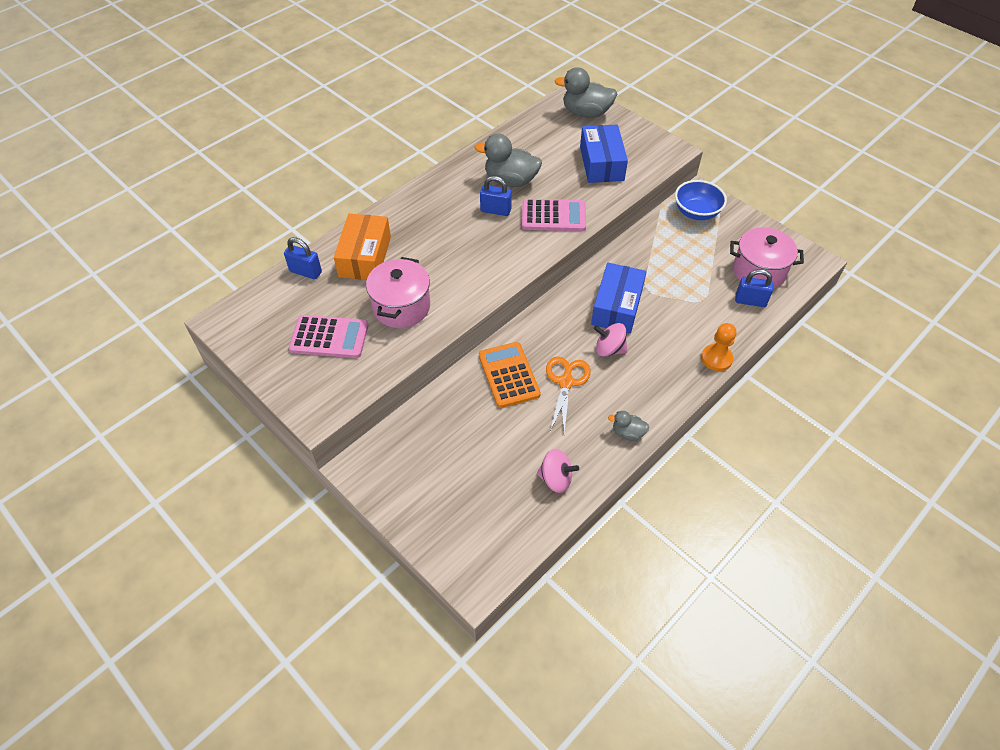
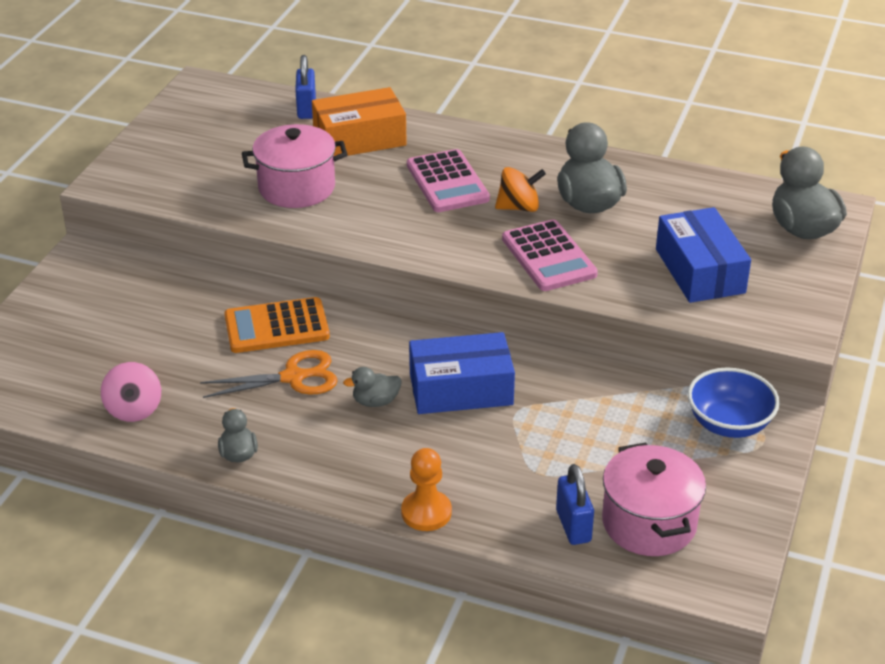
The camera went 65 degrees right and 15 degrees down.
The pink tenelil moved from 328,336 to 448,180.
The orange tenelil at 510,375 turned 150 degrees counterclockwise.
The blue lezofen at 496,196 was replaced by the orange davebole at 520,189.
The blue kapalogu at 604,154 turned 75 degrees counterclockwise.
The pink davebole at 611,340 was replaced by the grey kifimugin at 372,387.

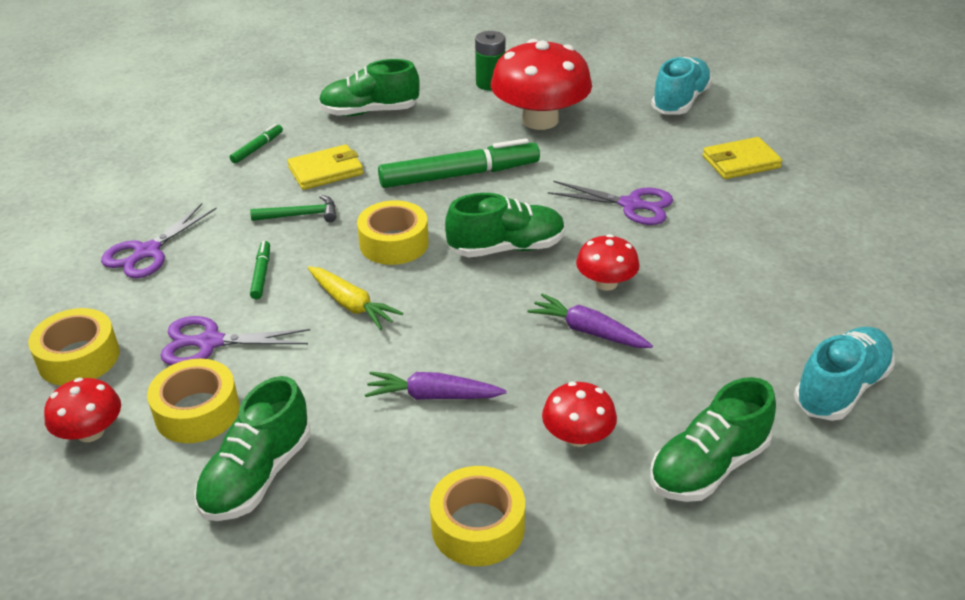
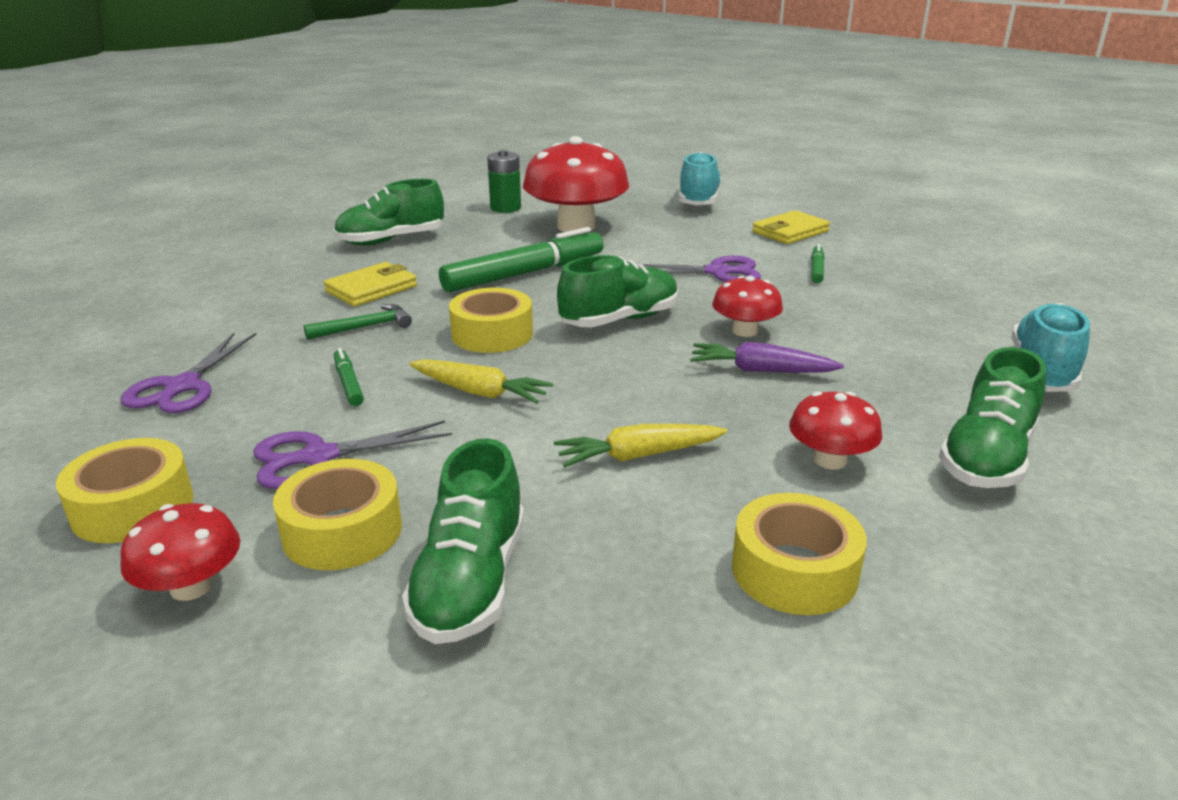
The camera went 20 degrees left and 10 degrees down.
The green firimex moved from 256,144 to 817,263.
The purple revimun at 436,385 became the yellow revimun at 641,445.

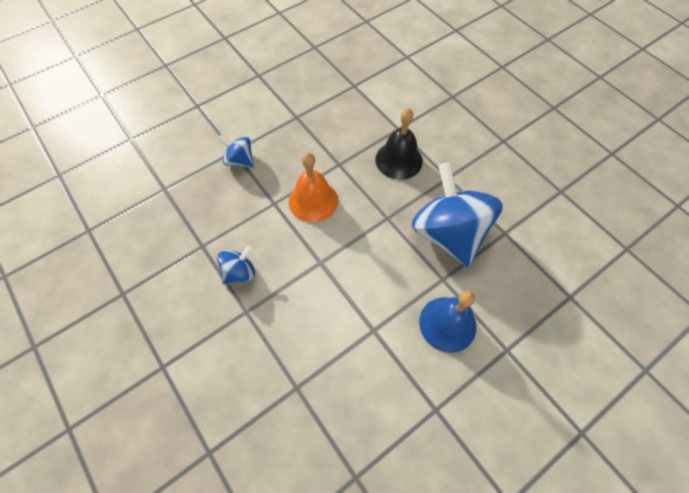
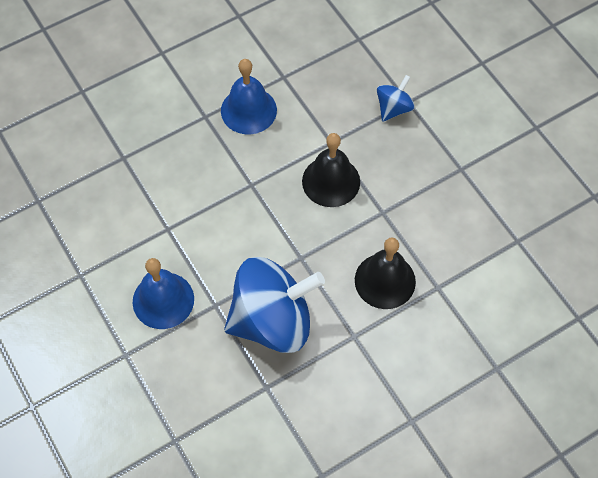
The camera went 95 degrees right and 0 degrees up.
The blue davebole at 236,265 was replaced by the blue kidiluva at 249,96.
The orange kidiluva at 313,188 became the black kidiluva at 331,170.

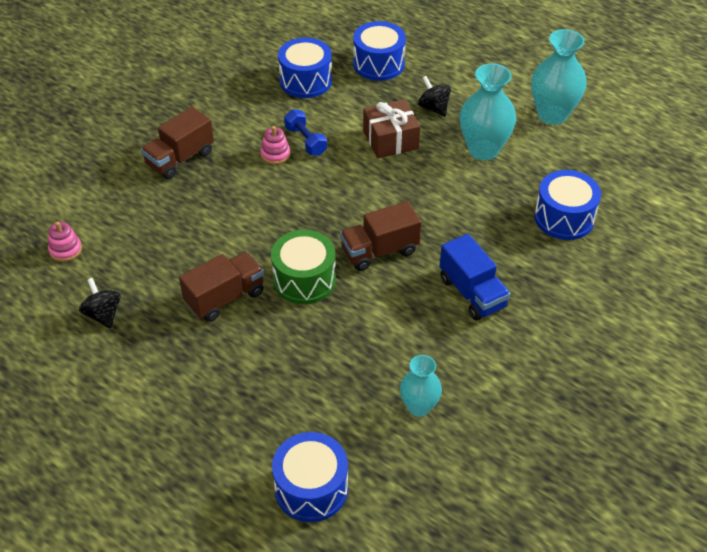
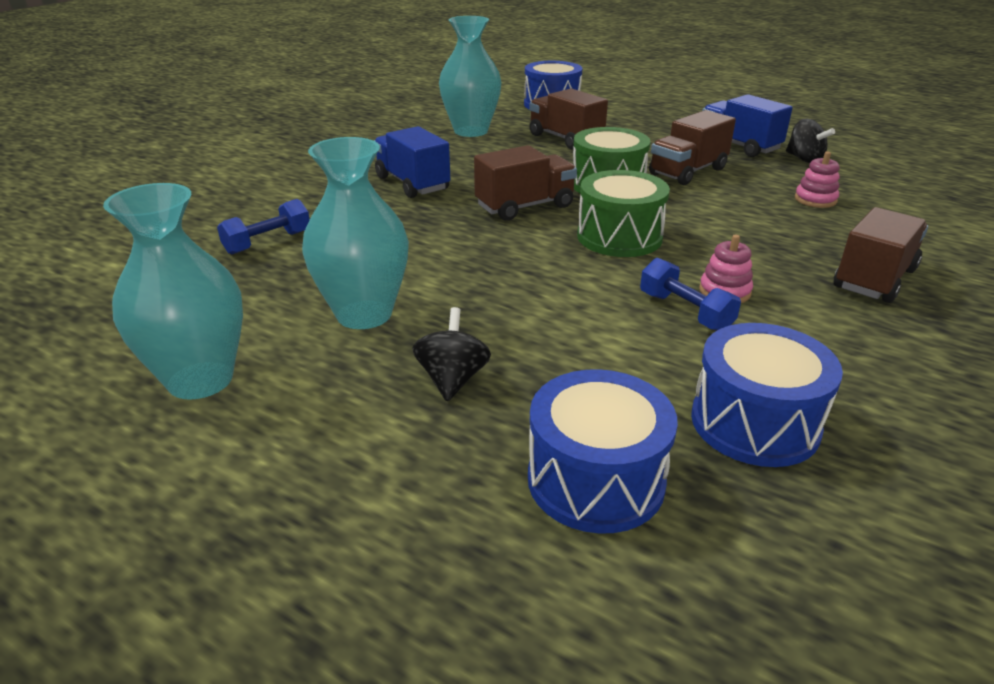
The camera went 175 degrees right and 15 degrees down.
The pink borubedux moved from 65,242 to 817,179.
The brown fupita at 391,128 disappeared.
The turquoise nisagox at 421,386 changed to 1.65 times the size.
The black davebole at 434,96 turned 135 degrees counterclockwise.
The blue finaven at 567,205 was replaced by the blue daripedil at 263,226.
The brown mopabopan at 568,119 appeared.
The green finaven at 623,213 appeared.
The blue mopabopan at 747,125 appeared.

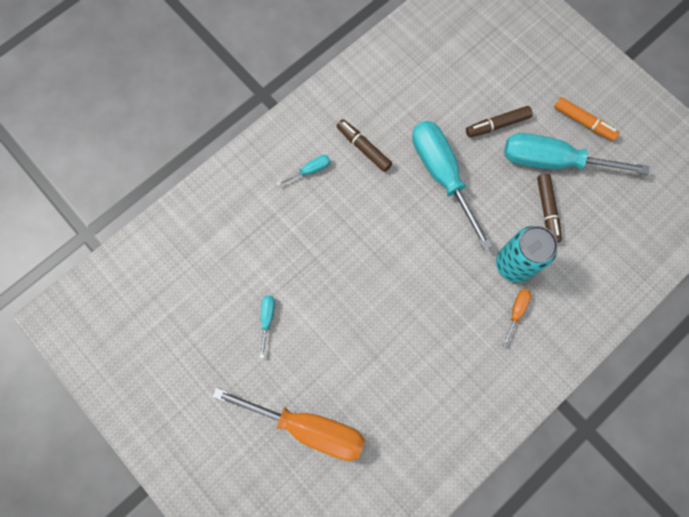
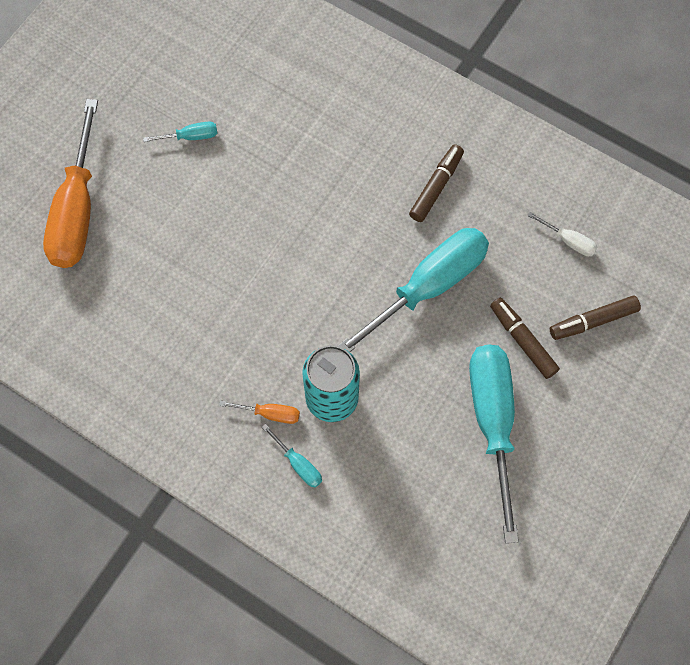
The camera went 75 degrees right and 5 degrees down.
The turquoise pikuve moved from 303,170 to 292,456.
The brown firimex moved from 549,208 to 595,317.
The orange firimex at 587,119 disappeared.
The white pikuve at 562,234 appeared.

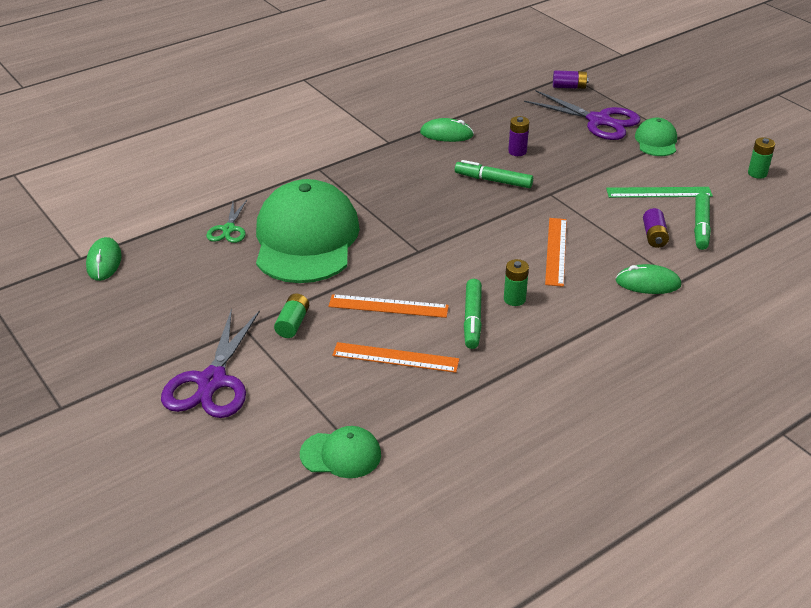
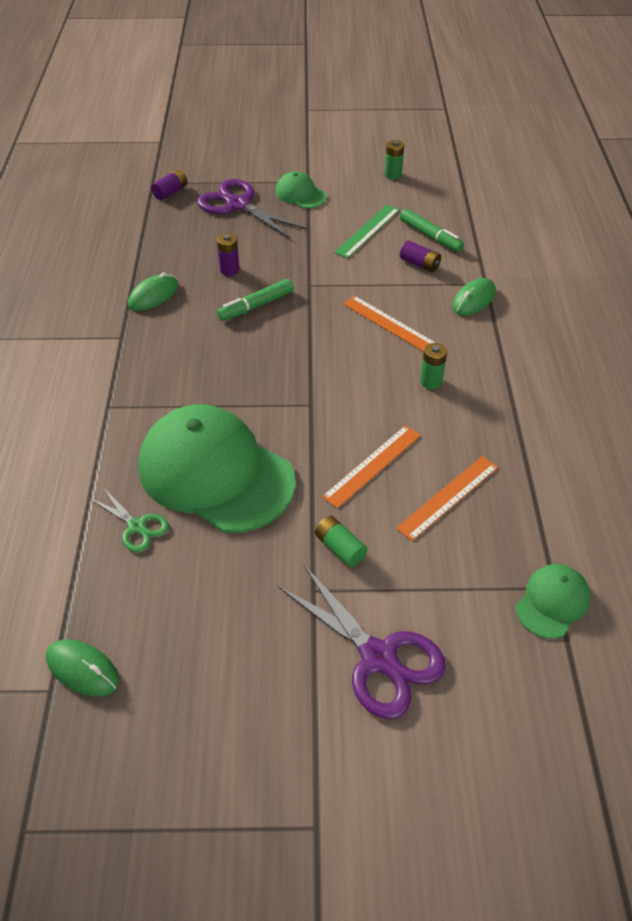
The camera went 55 degrees left and 10 degrees up.
The green firimex at 473,314 disappeared.
The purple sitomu at 582,115 turned 120 degrees counterclockwise.

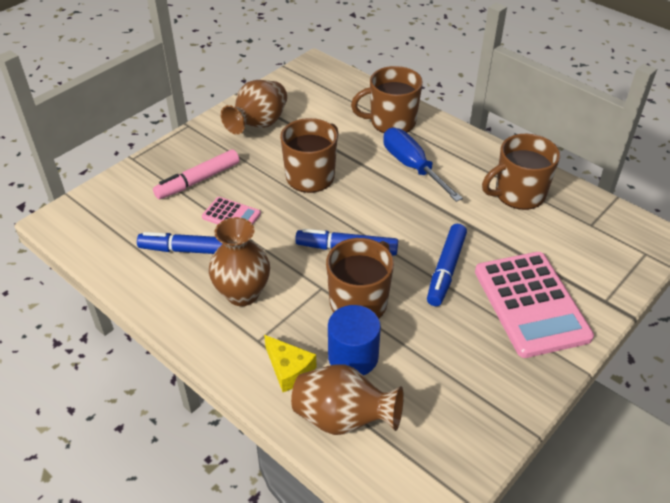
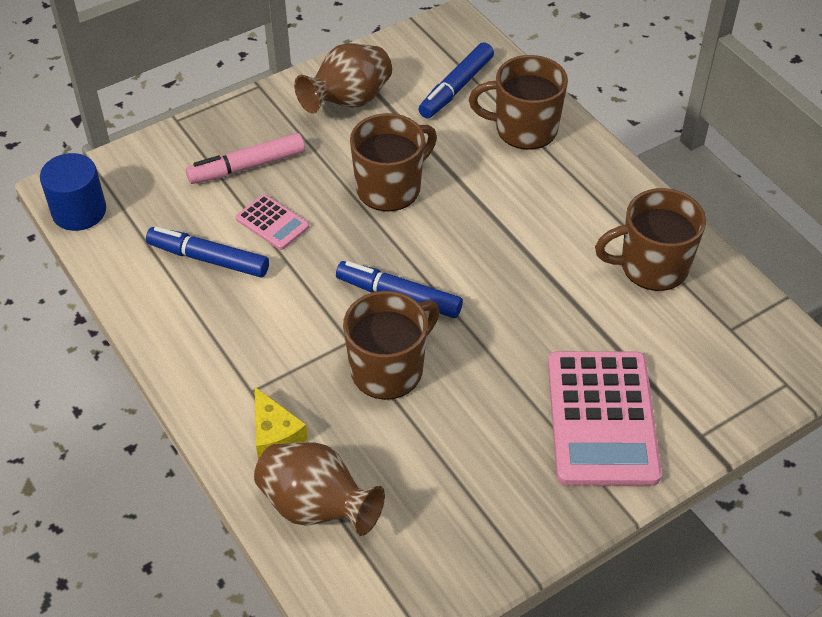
The camera went 15 degrees right and 5 degrees up.
The brown nisagox at 239,261 disappeared.
The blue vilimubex moved from 354,340 to 73,192.
The blue pikuve at 423,165 disappeared.
The blue firimex moved from 447,265 to 456,80.

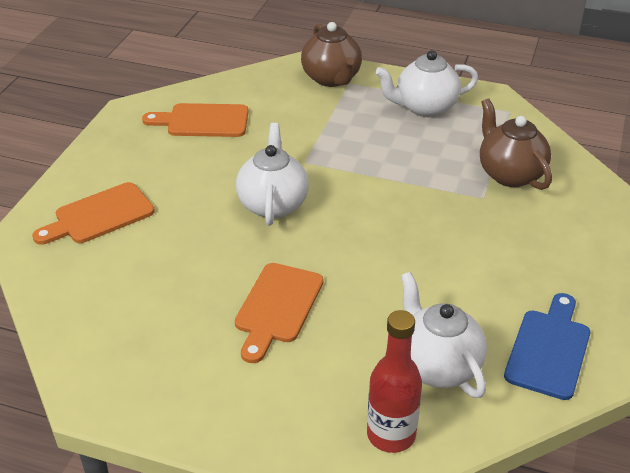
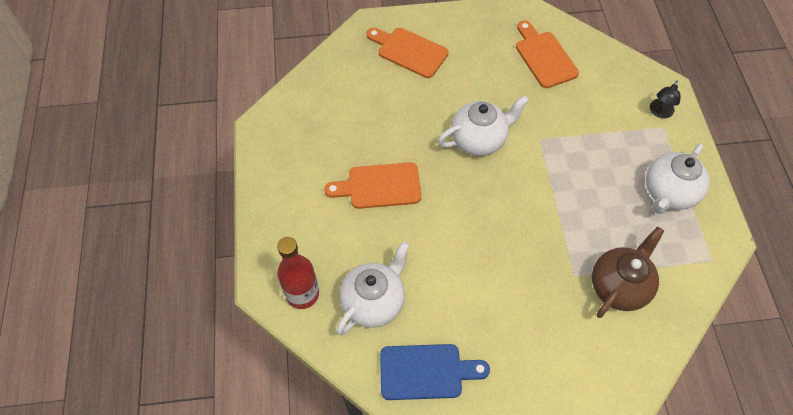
The camera went 65 degrees right and 20 degrees up.
The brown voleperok at 331,54 was replaced by the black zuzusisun at 665,99.
The white voleperok at 426,83 turned 105 degrees counterclockwise.

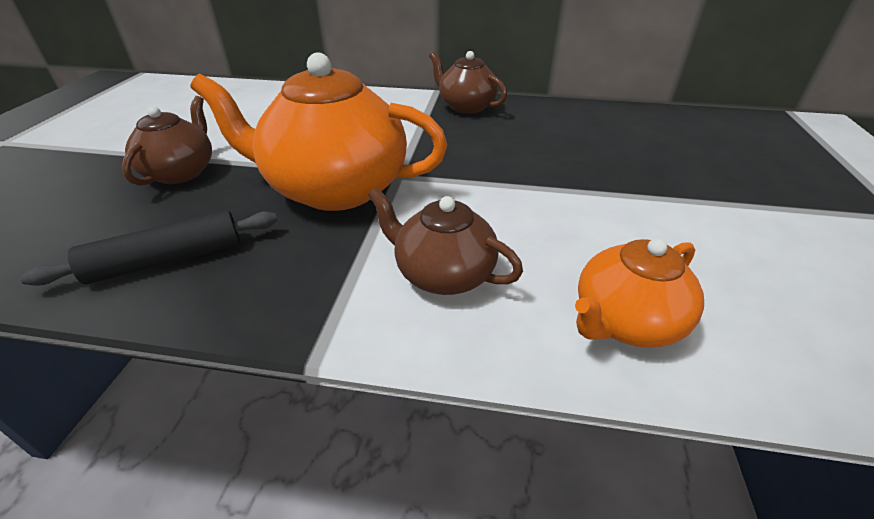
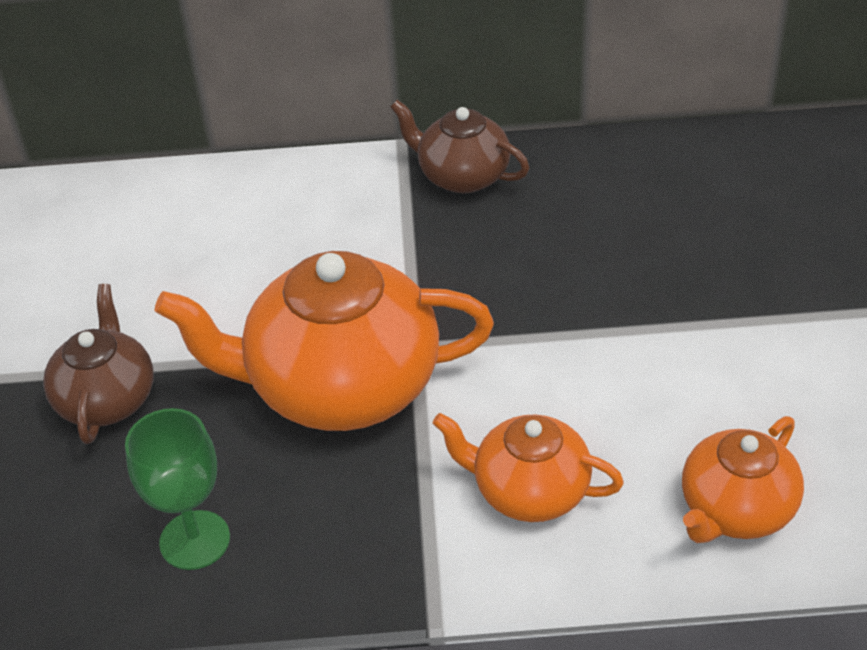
The camera went 10 degrees left and 5 degrees up.
The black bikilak at 148,248 was replaced by the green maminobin at 177,489.
The brown voleperok at 445,241 became the orange voleperok at 528,467.

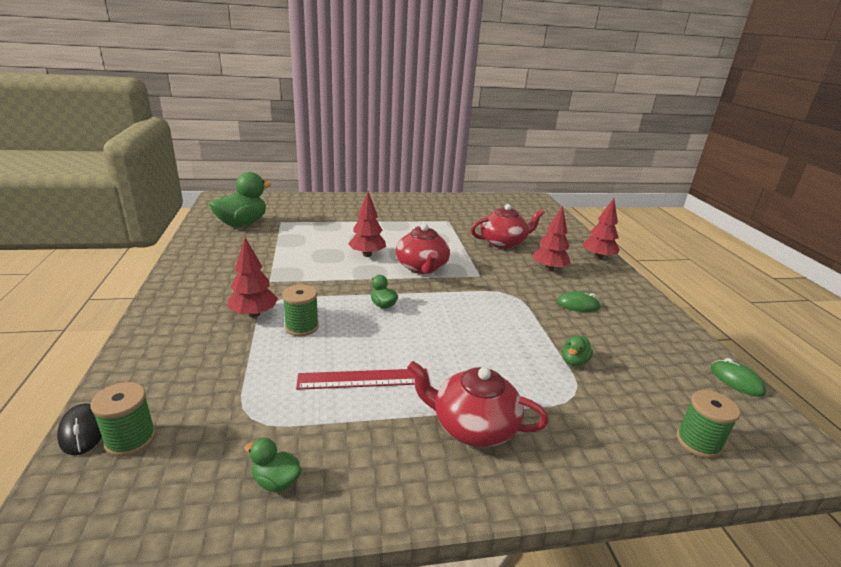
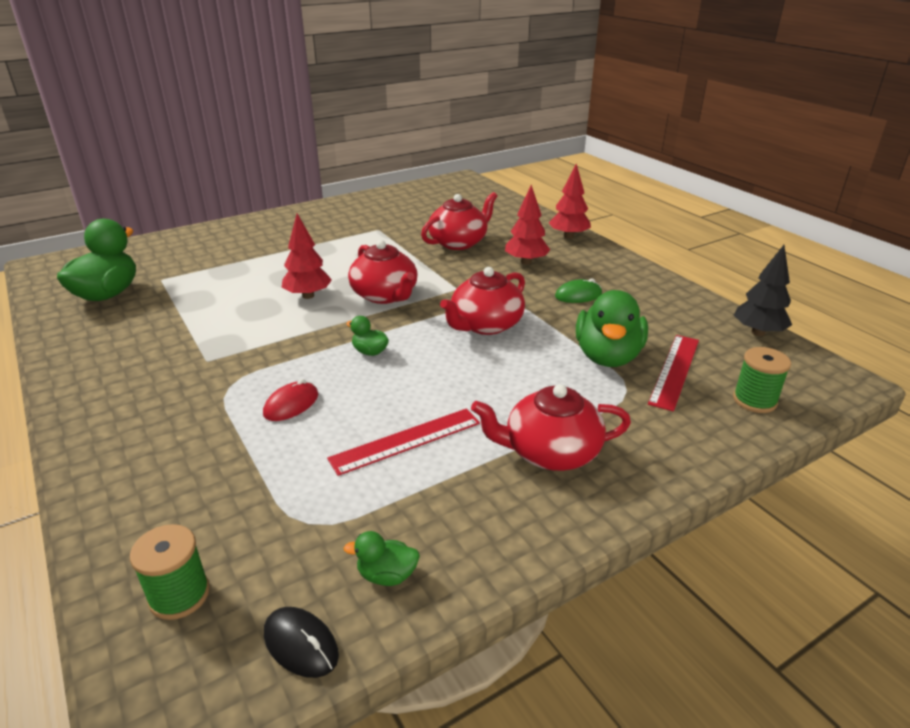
The camera went 20 degrees left and 5 degrees up.
The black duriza moved from 79,429 to 301,642.
The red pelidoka at 253,278 disappeared.
The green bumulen at 300,310 was replaced by the red duriza at 290,400.
The green kifimugin at 577,351 changed to 2.20 times the size.
The green duriza at 738,377 was replaced by the black pelidoka at 763,290.
The red voleperok at 482,301 appeared.
The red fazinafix at 673,373 appeared.

